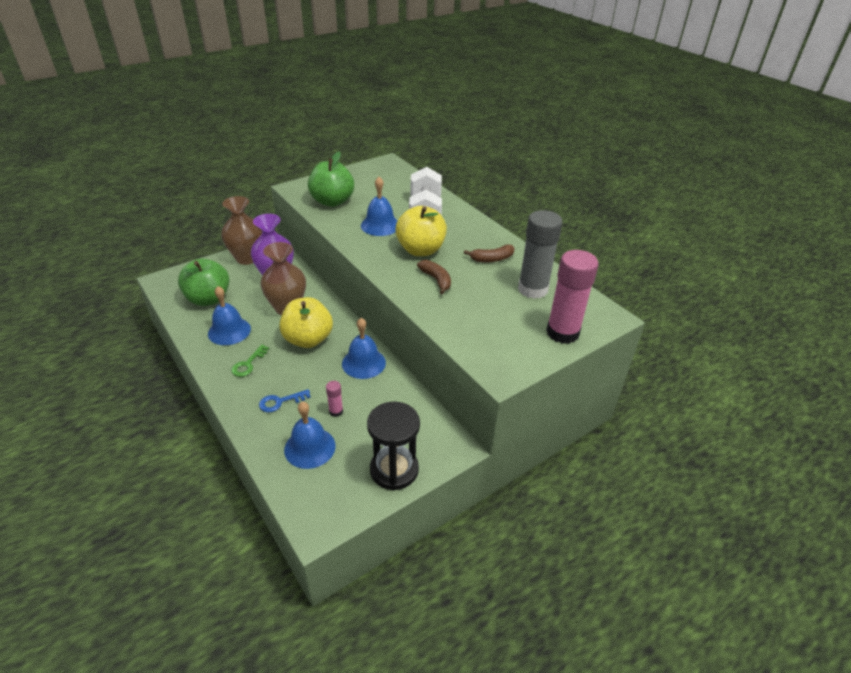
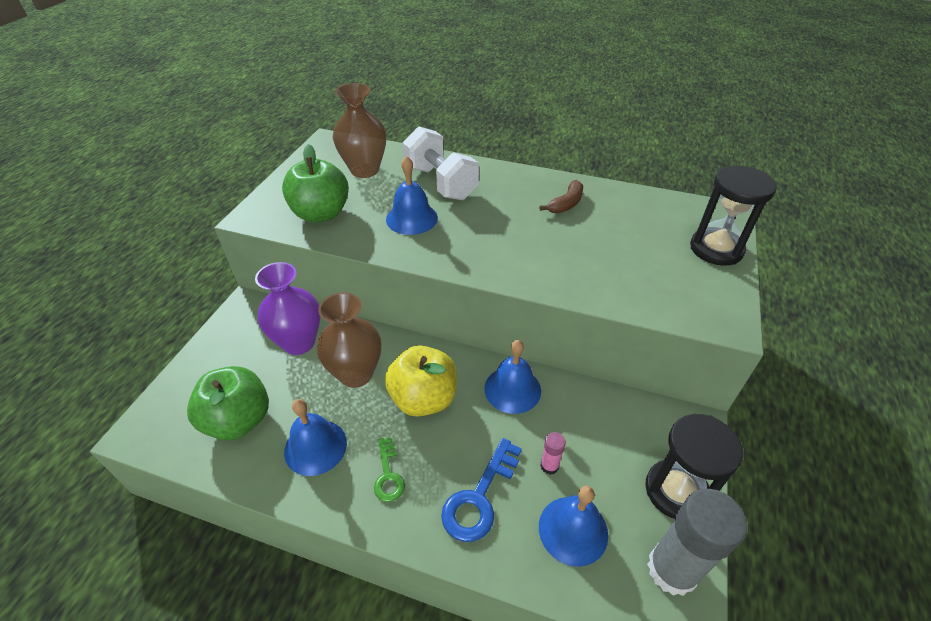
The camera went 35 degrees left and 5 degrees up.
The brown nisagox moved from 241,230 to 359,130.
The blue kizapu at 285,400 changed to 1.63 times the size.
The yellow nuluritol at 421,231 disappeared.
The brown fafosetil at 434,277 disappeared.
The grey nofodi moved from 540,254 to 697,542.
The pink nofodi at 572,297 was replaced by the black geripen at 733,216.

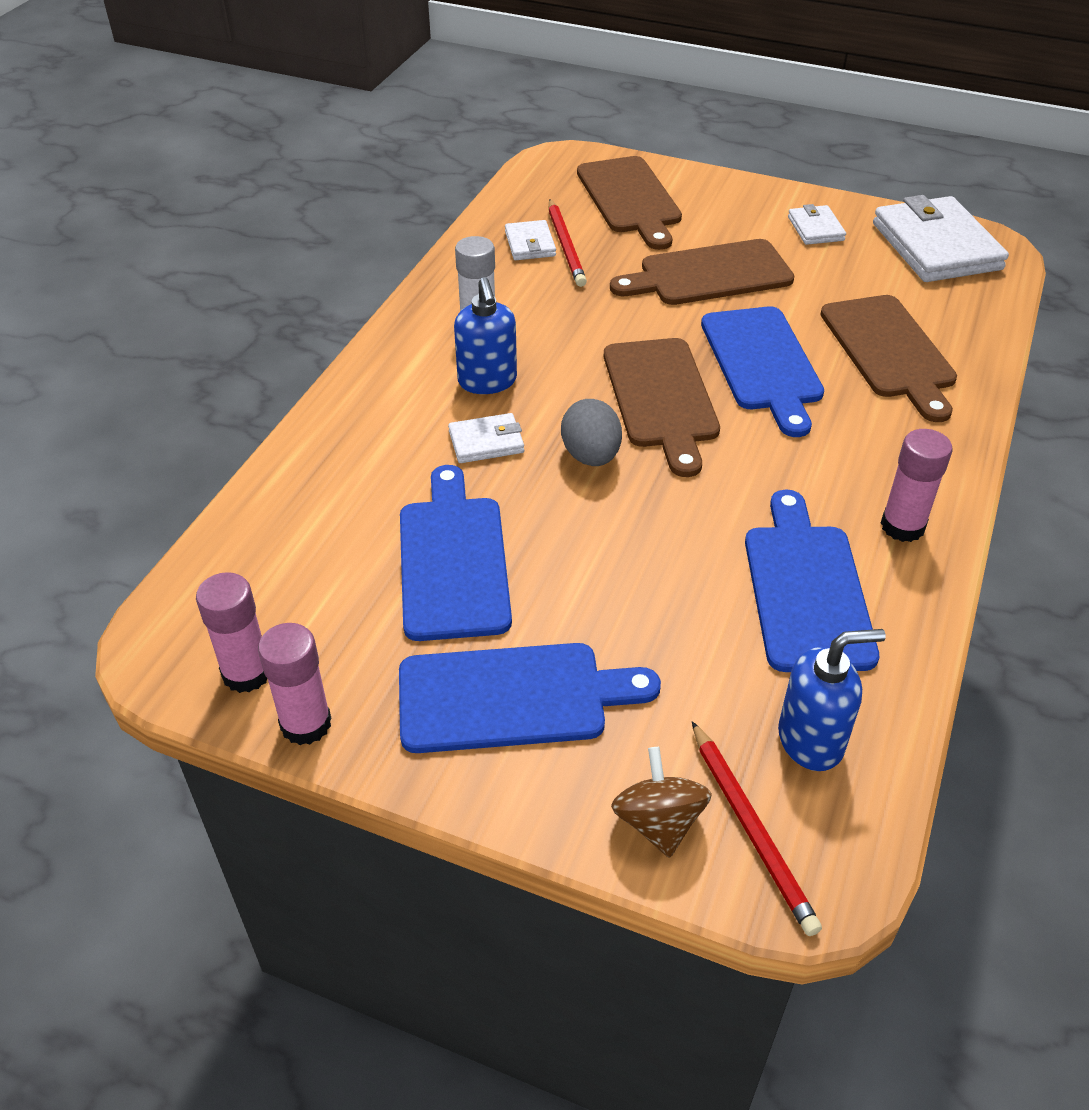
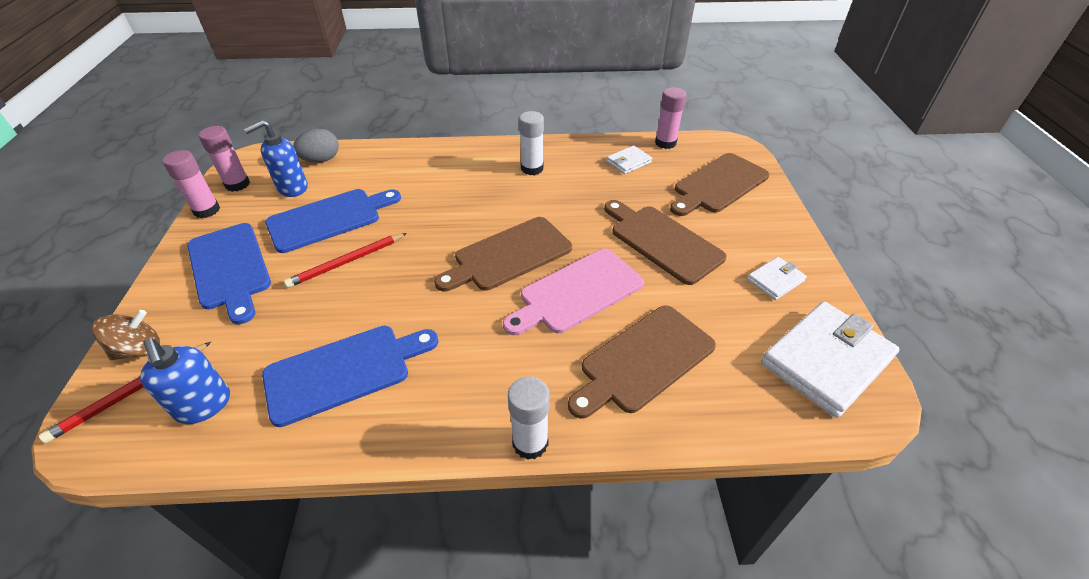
The camera went 65 degrees right and 0 degrees up.
The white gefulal at 486,438 disappeared.
The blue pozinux moved from 485,335 to 276,158.
The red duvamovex moved from 568,243 to 345,260.
The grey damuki moved from 591,432 to 316,146.
The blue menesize at 762,371 became the pink menesize at 573,292.
The pink nofodi moved from 916,485 to 670,118.
The white nofodi at 529,418 appeared.

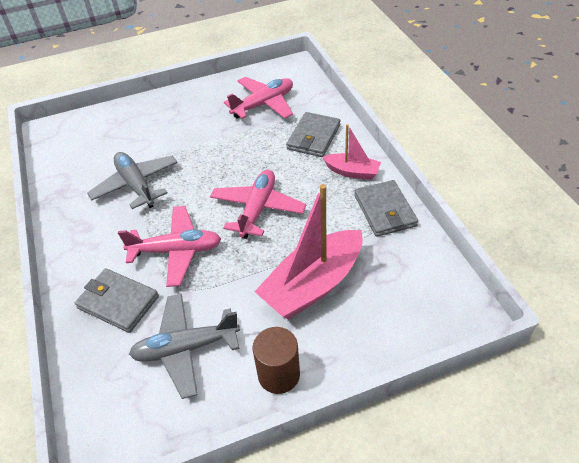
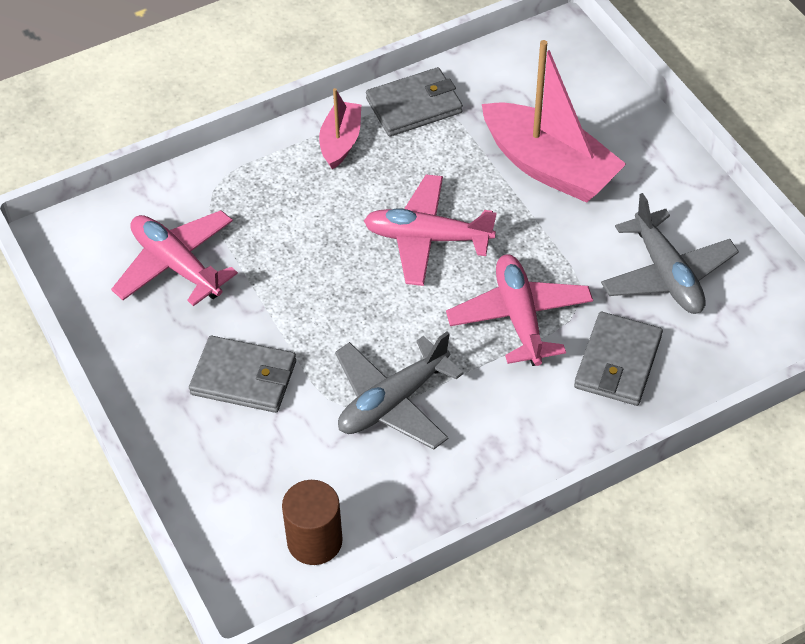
The camera went 100 degrees left and 5 degrees up.
The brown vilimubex moved from 276,360 to 312,522.
The grey gefulal moved from 313,134 to 242,374.

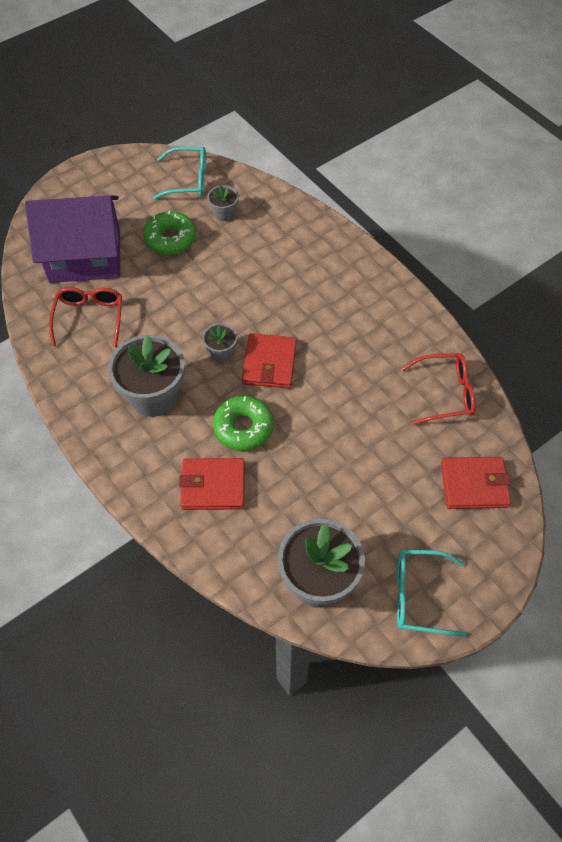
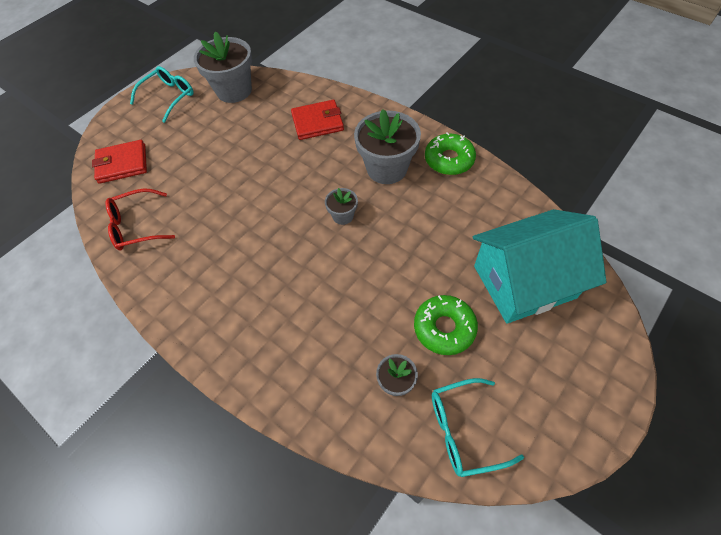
The camera went 170 degrees right and 0 degrees up.
The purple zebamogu at 72,239 became the turquoise zebamogu at 540,266.
The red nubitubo at 85,317 disappeared.
The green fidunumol moved from 243,423 to 450,153.
The red gefulal at 269,361 disappeared.
The turquoise nubitubo at 432,593 turned 45 degrees counterclockwise.

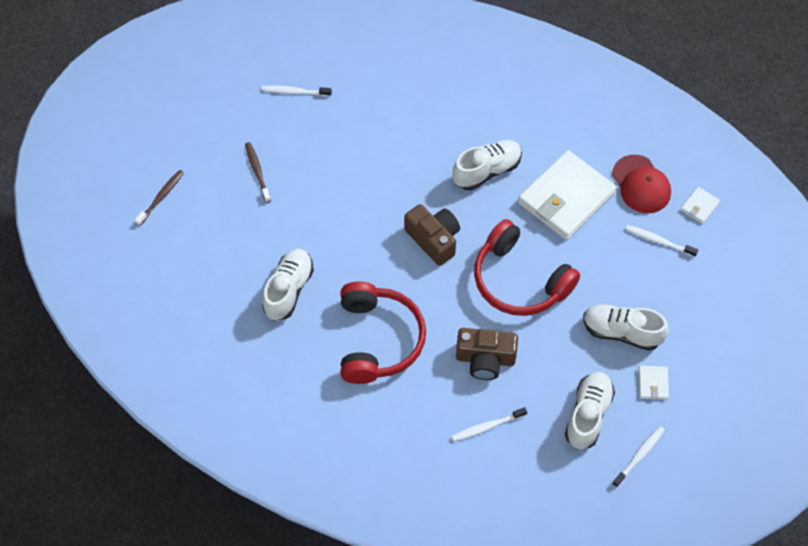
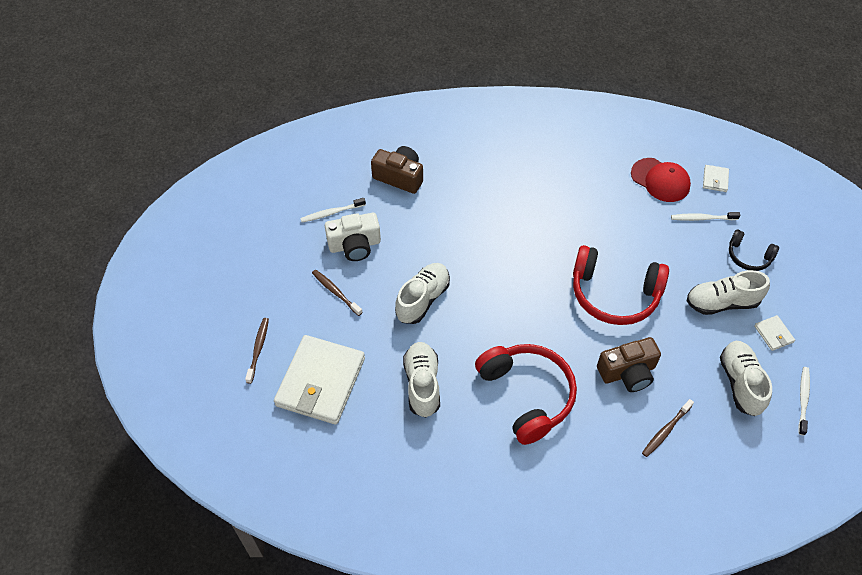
The camera went 25 degrees left and 5 degrees down.
The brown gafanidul moved from 432,235 to 397,170.
The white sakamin at 489,424 became the brown sakamin at 668,428.
The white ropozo moved from 487,165 to 422,293.
The white gefulal moved from 567,195 to 319,380.
The white gafanidul at 353,237 appeared.
The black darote at 754,250 appeared.

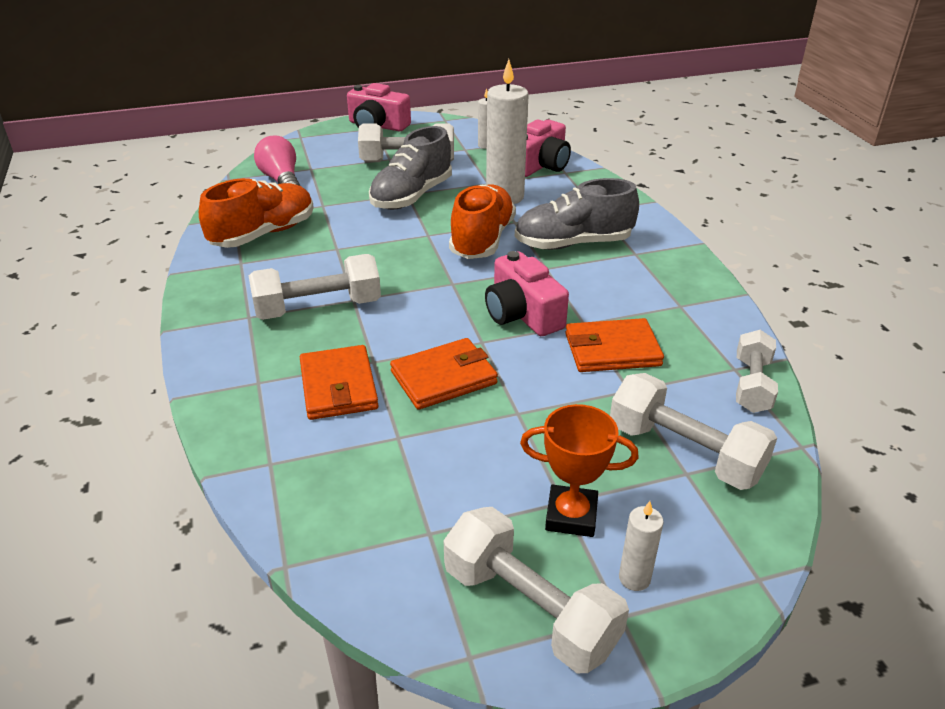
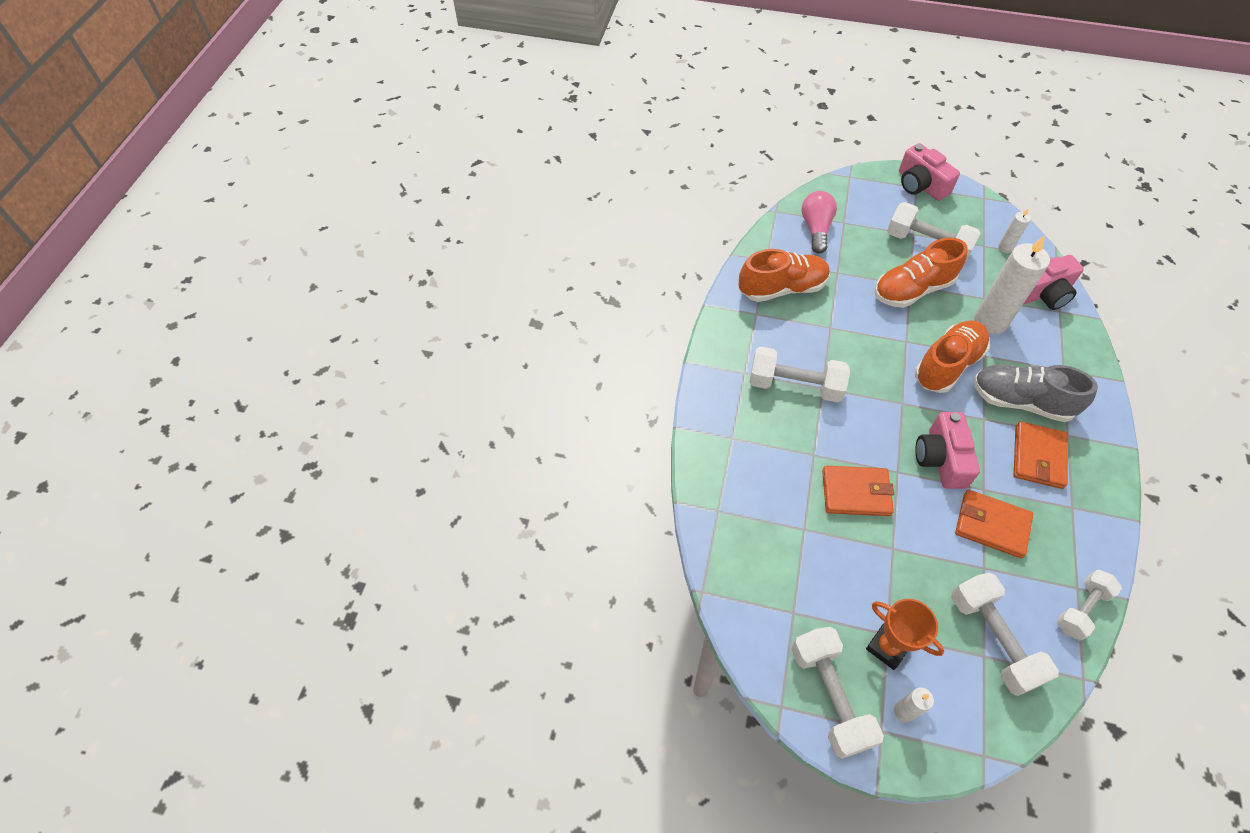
The camera went 30 degrees right and 20 degrees up.
The orange gefulal moved from 339,382 to 1041,455.
The grey ropozo at 410,168 became the orange ropozo at 921,272.

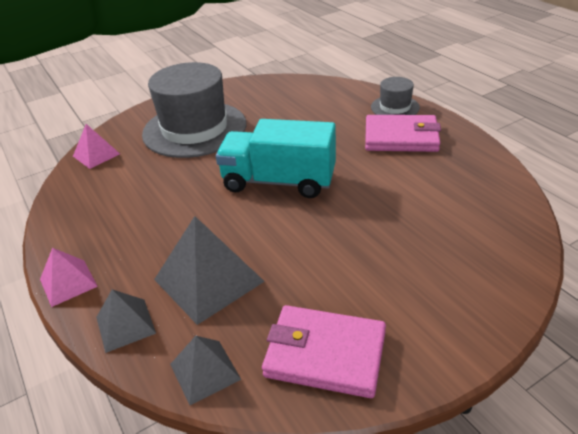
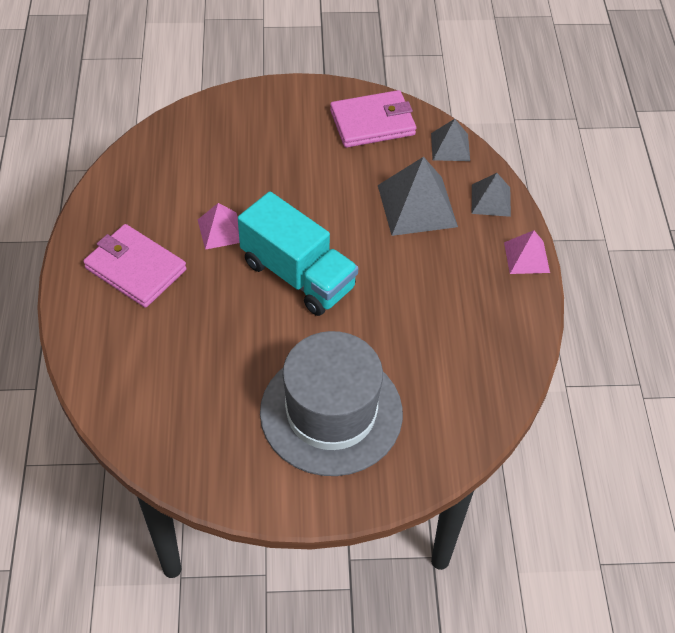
The camera went 155 degrees left and 15 degrees up.
The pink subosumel moved from 96,146 to 219,226.
The pink gefulal at 324,351 turned 60 degrees counterclockwise.
The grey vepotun at 395,96 disappeared.

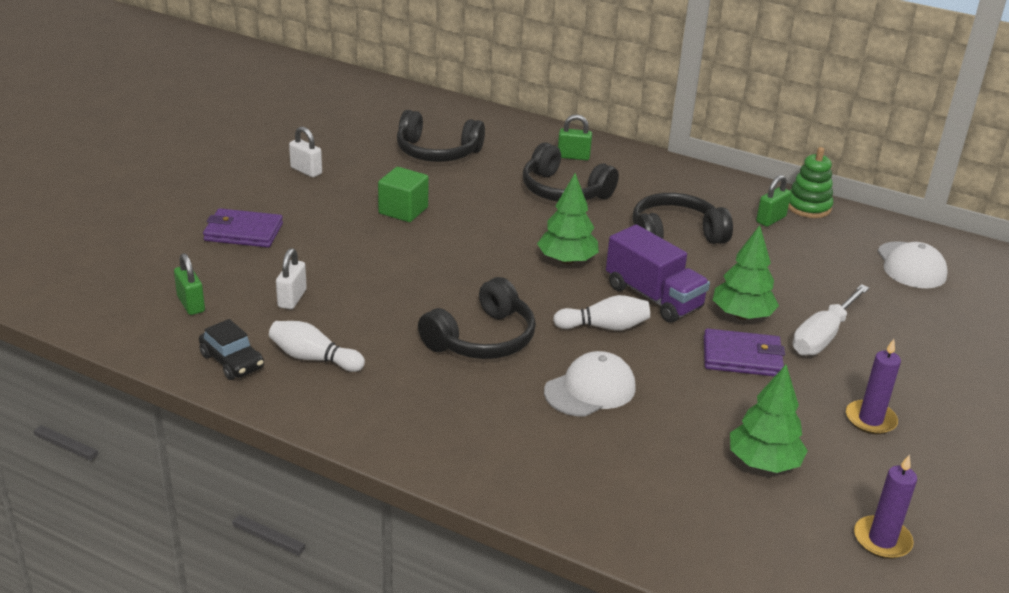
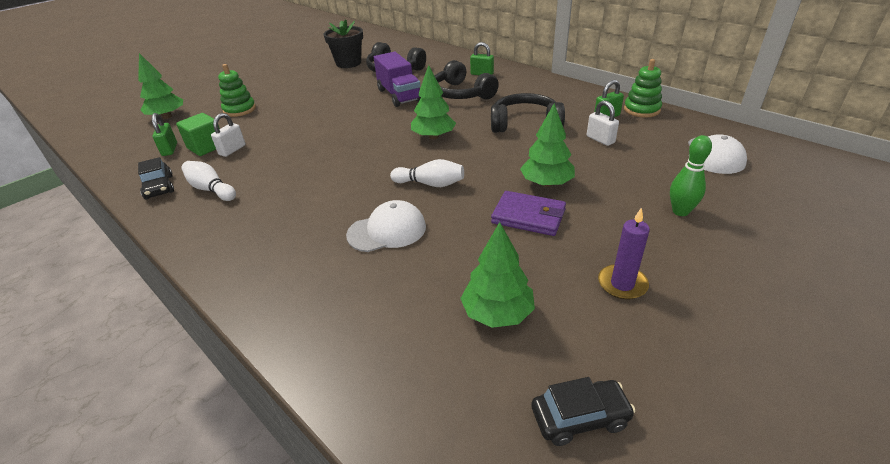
The camera went 20 degrees right and 5 degrees up.
The purple gefulal at 243,227 was replaced by the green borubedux at 237,90.
The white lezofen moved from 305,151 to 603,123.
The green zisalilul moved from 403,194 to 198,134.
The black darote at 477,318 disappeared.
The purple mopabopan moved from 658,274 to 397,79.
The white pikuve at 831,320 disappeared.
The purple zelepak at 885,506 was replaced by the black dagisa at 583,411.
The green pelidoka at 160,86 appeared.
The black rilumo at 343,43 appeared.
The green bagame at 691,175 appeared.

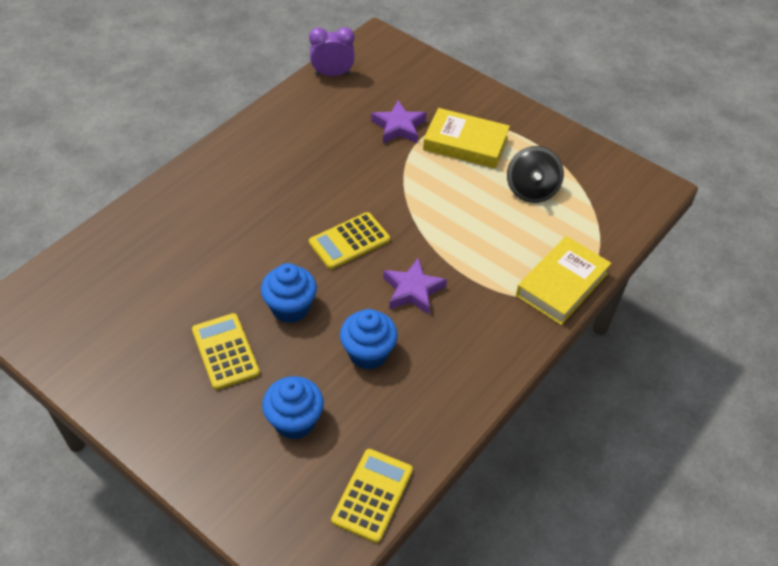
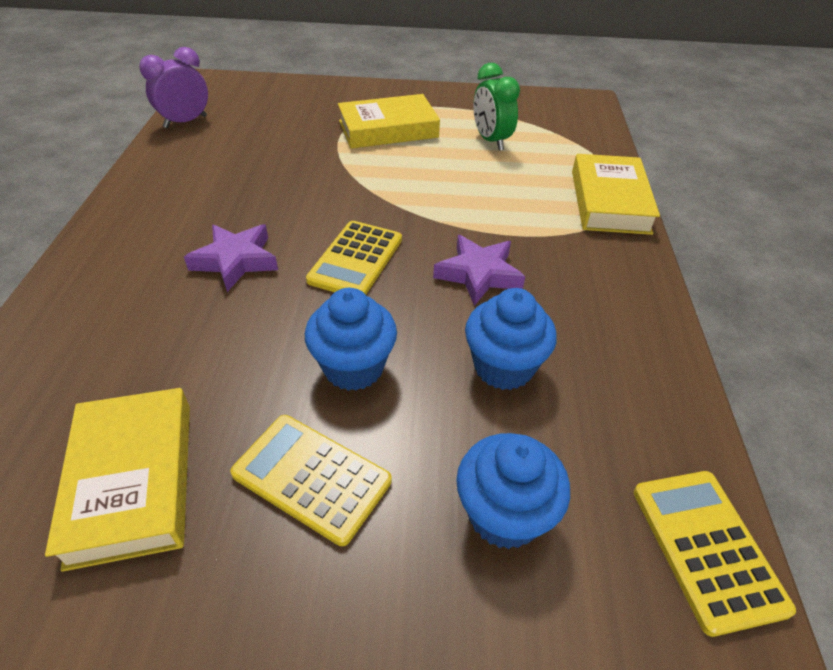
The camera went 35 degrees left and 5 degrees down.
The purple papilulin moved from 398,121 to 231,258.
The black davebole at 535,174 was replaced by the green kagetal at 496,106.
The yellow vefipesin at 117,480 appeared.

